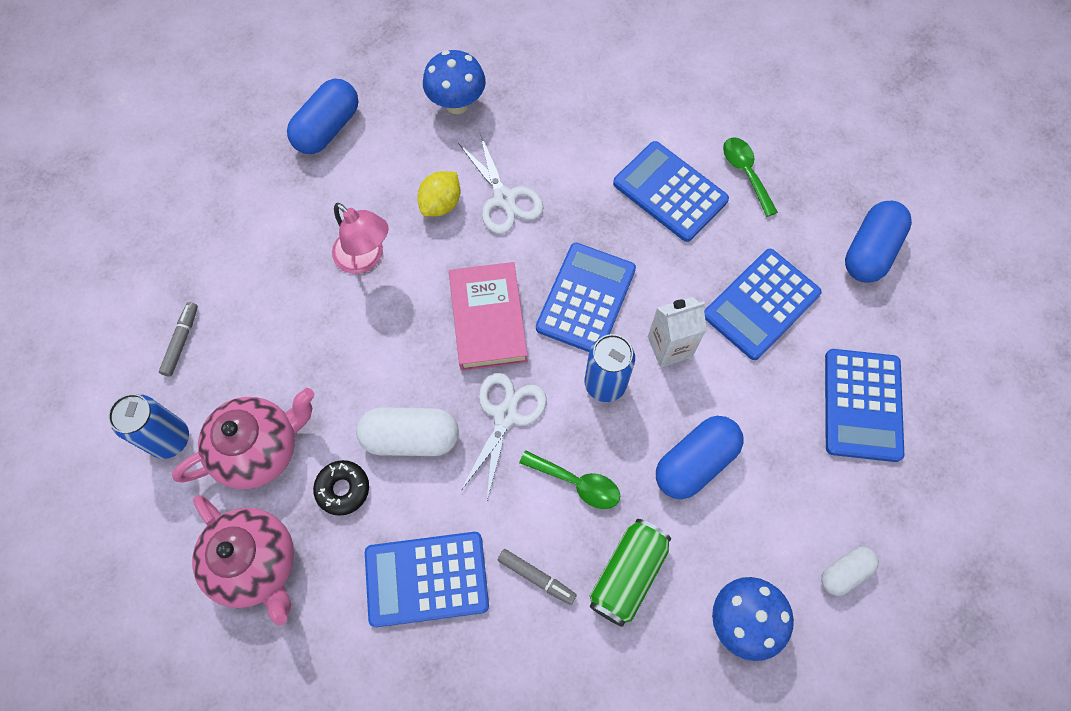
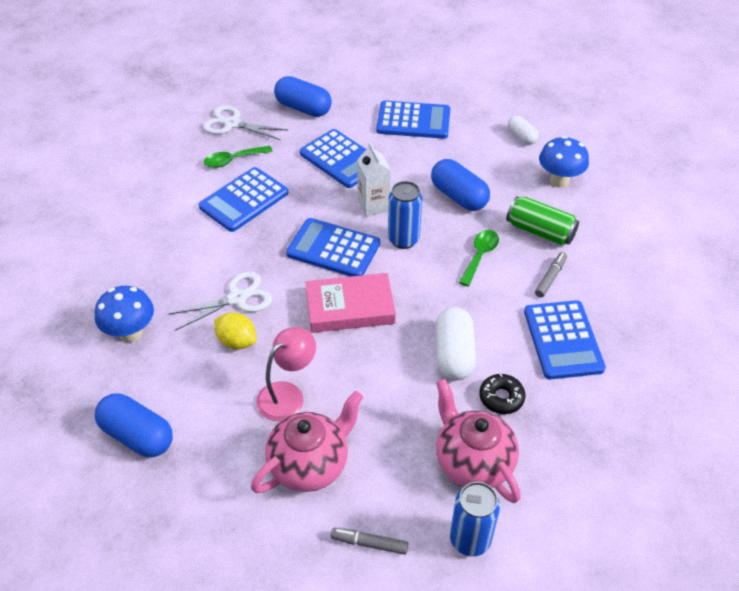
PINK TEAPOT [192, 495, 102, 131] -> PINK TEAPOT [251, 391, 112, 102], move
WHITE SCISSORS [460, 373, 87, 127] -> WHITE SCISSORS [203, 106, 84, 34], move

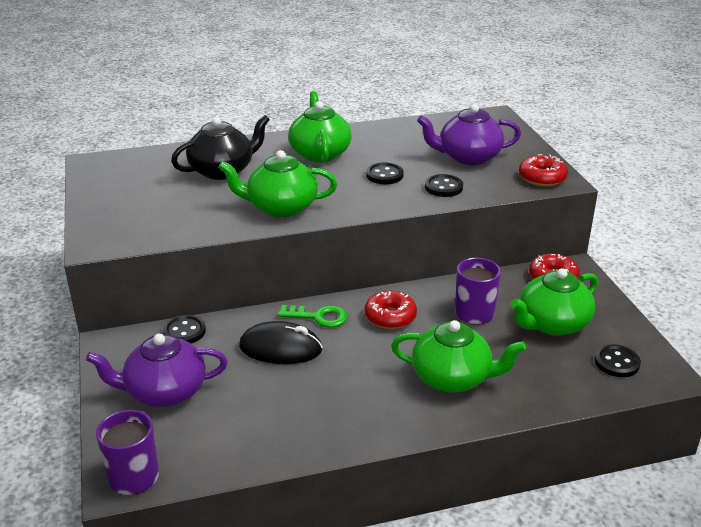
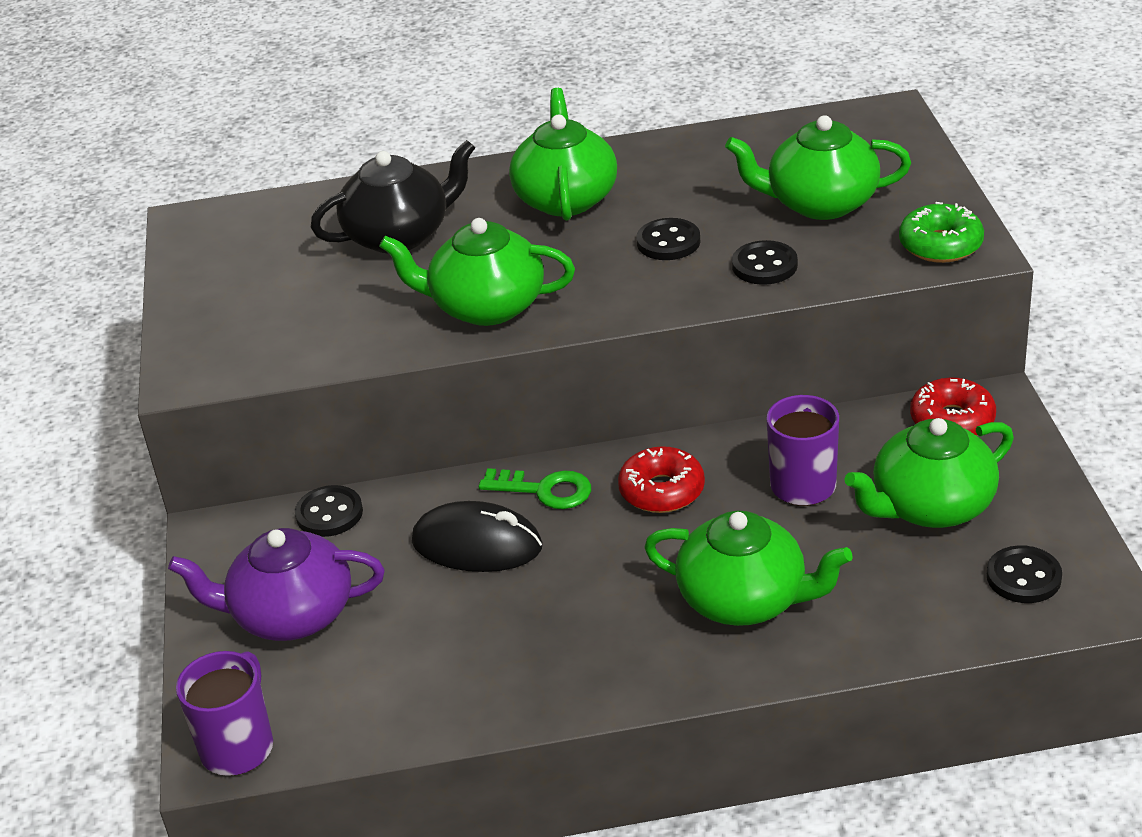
PURPLE TEAPOT [417, 104, 104, 61] -> GREEN TEAPOT [725, 115, 186, 105]
RED DONUT [519, 154, 49, 33] -> GREEN DONUT [899, 202, 85, 61]

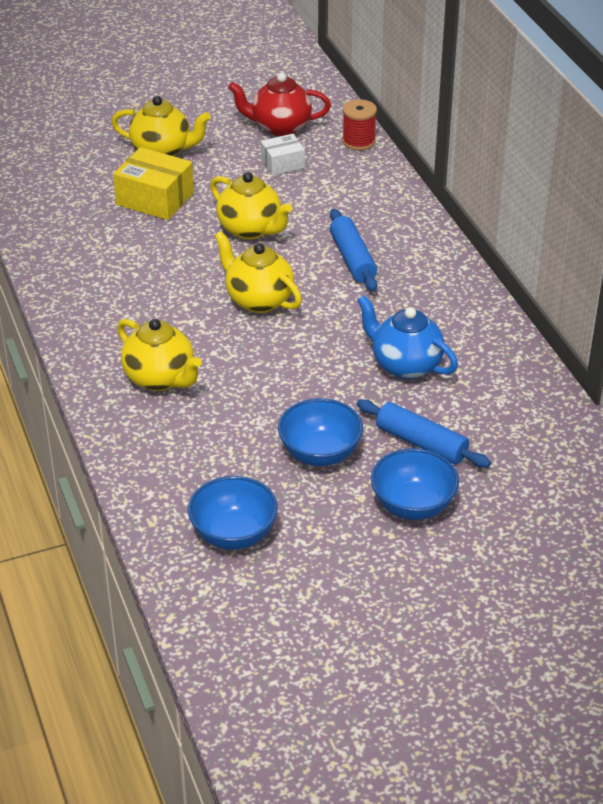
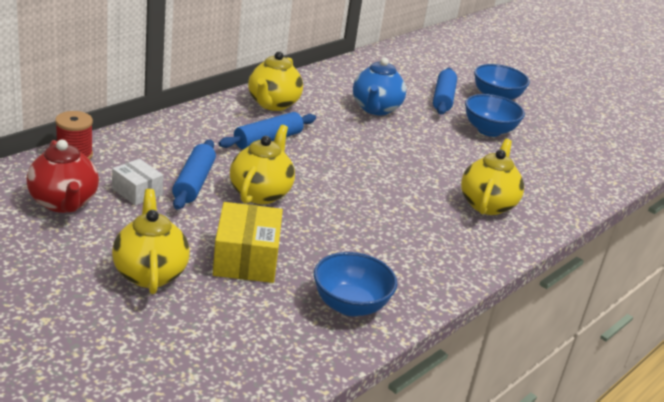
none -> BLUE ROLLING PIN [172, 140, 44, 70]
BLUE BOWL [188, 476, 90, 74] -> BLUE BOWL [314, 252, 83, 64], move
YELLOW TEAPOT [214, 231, 88, 82] -> YELLOW TEAPOT [248, 51, 55, 60], move

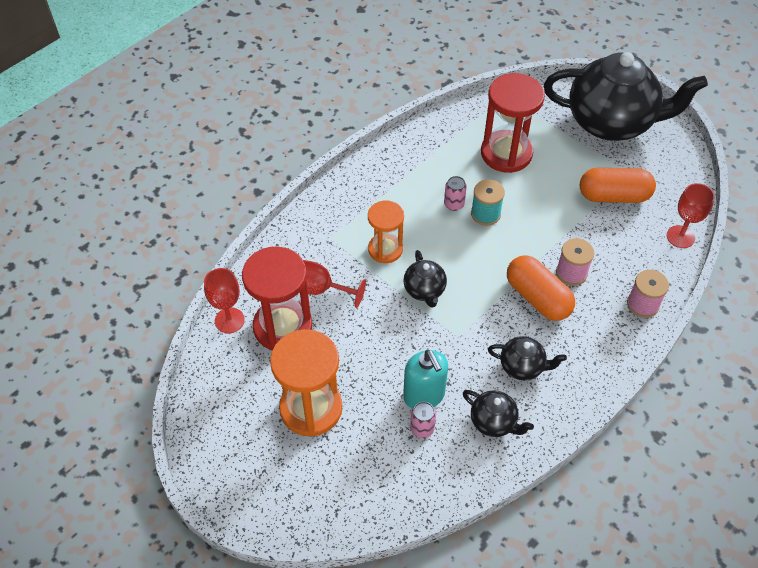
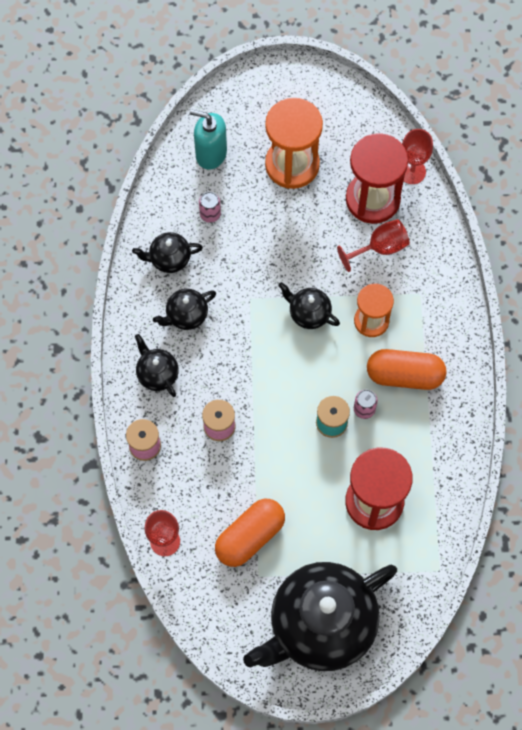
none -> BLACK TEAPOT [135, 334, 44, 63]
TURQUOISE SOAP DISPENSER [403, 349, 45, 60] -> TURQUOISE SOAP DISPENSER [190, 109, 37, 61], move
ORANGE CAPSULE [507, 255, 68, 66] -> ORANGE CAPSULE [367, 349, 79, 41], move

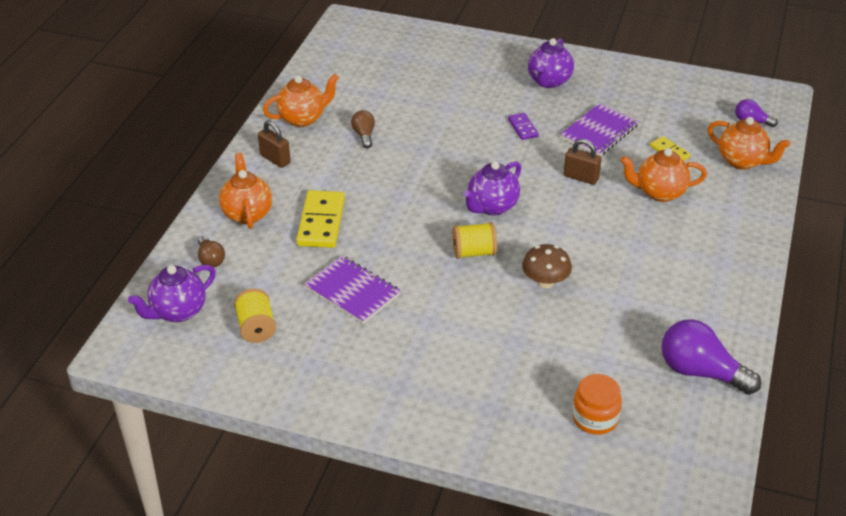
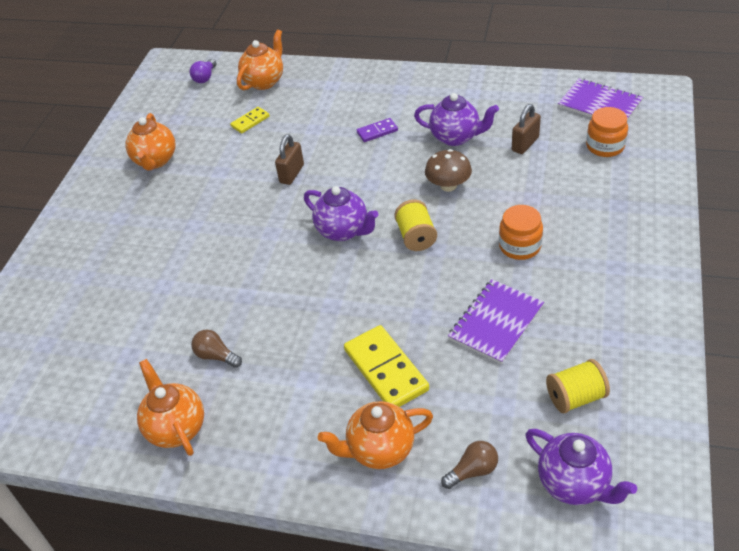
PURPLE LIGHT BULB [661, 319, 100, 76] -> none
none -> ORANGE JAR [499, 205, 44, 55]
BROWN PADLOCK [258, 120, 32, 48] -> BROWN PADLOCK [512, 104, 29, 50], move
PURPLE DOMINO [508, 113, 31, 27] -> PURPLE DOMINO [357, 118, 41, 24], move
PURPLE TEAPOT [528, 38, 46, 50] -> PURPLE TEAPOT [414, 93, 85, 53], move
PURPLE NOTEBOOK [560, 103, 79, 53] -> PURPLE NOTEBOOK [558, 78, 85, 42], move
ORANGE TEAPOT [620, 148, 87, 54] -> ORANGE TEAPOT [126, 113, 50, 58], move
YELLOW DOMINO [296, 190, 49, 58] -> YELLOW DOMINO [344, 325, 85, 82], 60 degrees clockwise
BROWN LIGHT BULB [351, 110, 24, 38] -> BROWN LIGHT BULB [191, 330, 51, 38], 45 degrees clockwise

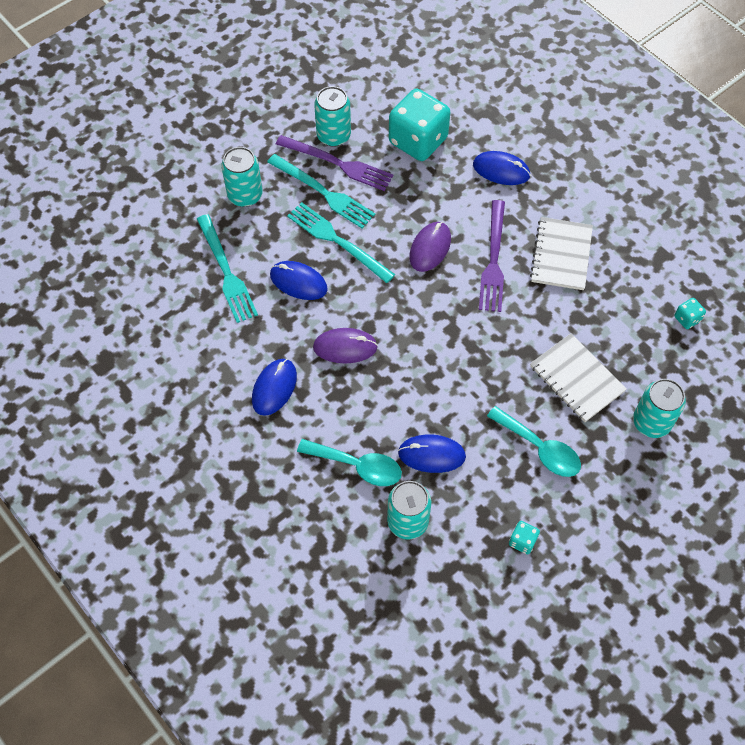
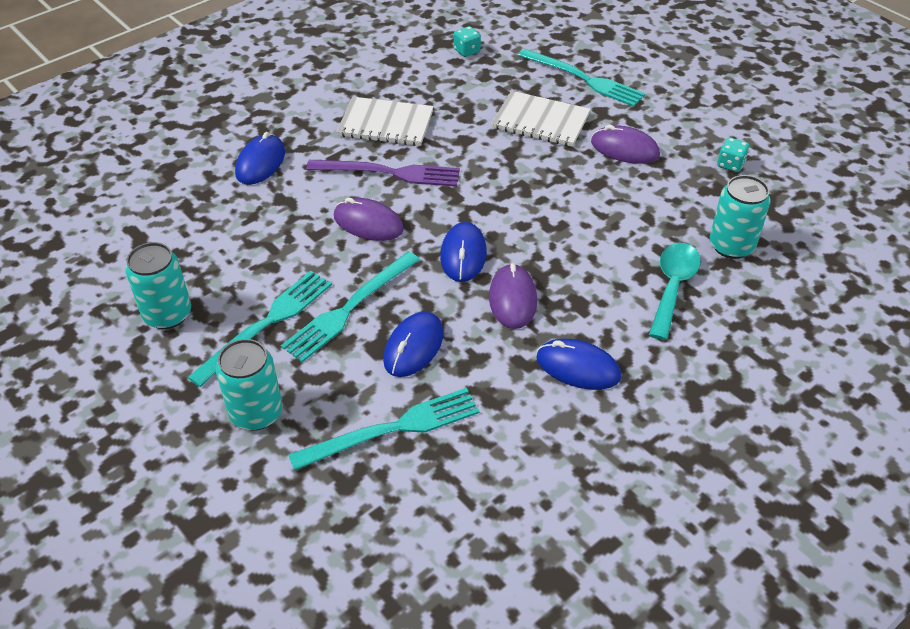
PURPLE FORK [276, 135, 118, 56] -> none
TURQUOISE DICE [389, 89, 61, 72] -> none
BLUE MOUSE [398, 434, 68, 39] -> BLUE MOUSE [440, 222, 47, 60], move
TURQUOISE SPOON [487, 406, 94, 71] -> PURPLE MOUSE [591, 125, 69, 39]
TURQUOISE CAN [633, 379, 53, 59] -> TURQUOISE FORK [518, 49, 128, 58]
WHITE NOTEBOOK [530, 333, 97, 89] -> WHITE NOTEBOOK [491, 91, 100, 56], 60 degrees clockwise

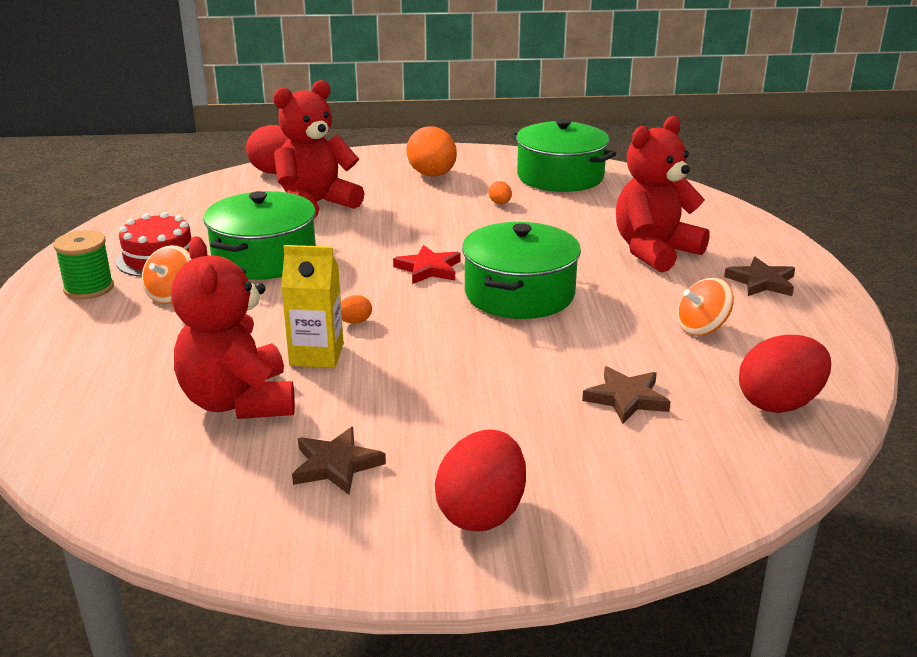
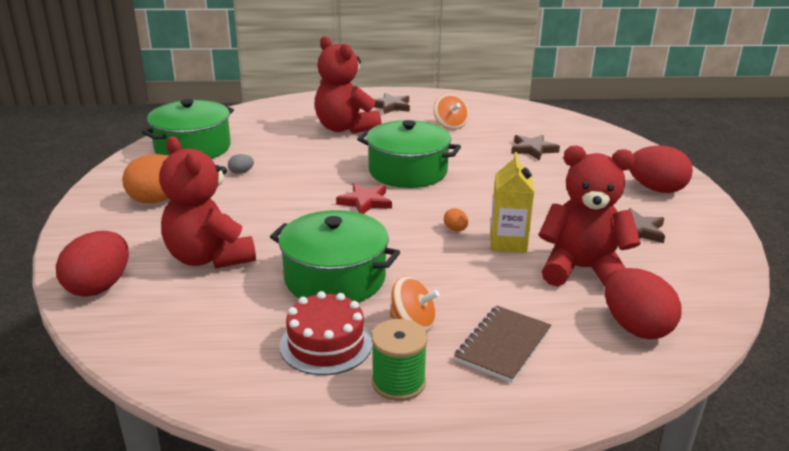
none -> BROWN NOTEBOOK [454, 306, 97, 77]
RED EGG [739, 335, 92, 78] -> RED EGG [605, 268, 77, 71], move
ORANGE EGG [488, 181, 24, 23] -> GREY EGG [228, 154, 26, 20]
RED TEDDY BEAR [171, 236, 124, 183] -> RED TEDDY BEAR [538, 145, 103, 141], 150 degrees counterclockwise

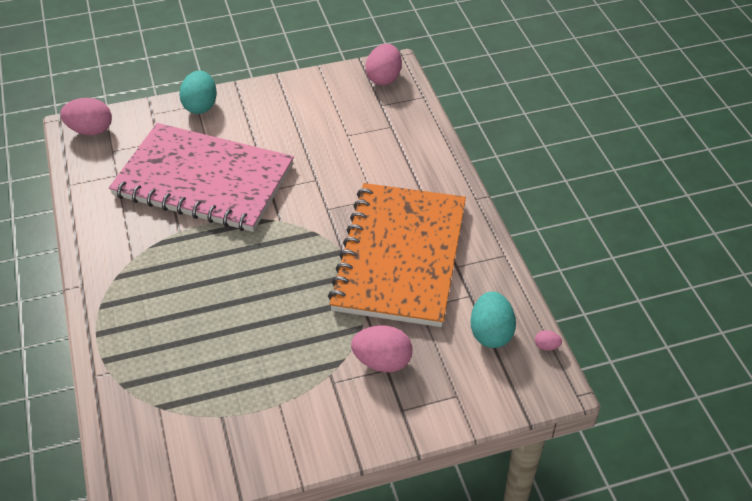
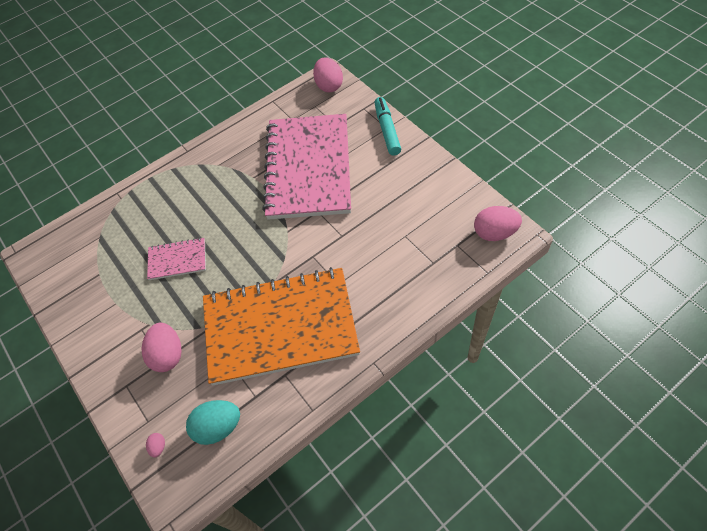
none -> PINK NOTEBOOK [147, 237, 59, 43]
PINK EGG [535, 330, 27, 21] -> PINK EGG [146, 433, 19, 25], move
TURQUOISE EGG [179, 71, 38, 43] -> TURQUOISE MARKER [374, 97, 27, 59]

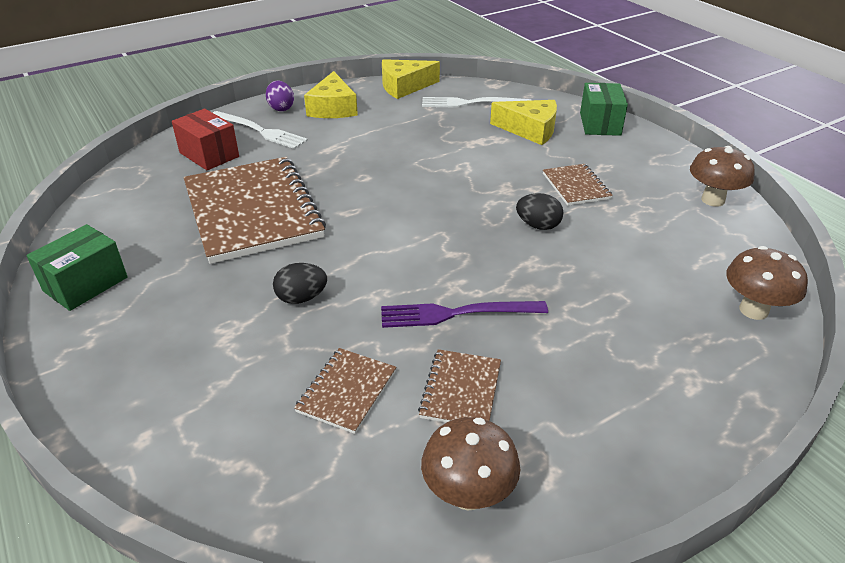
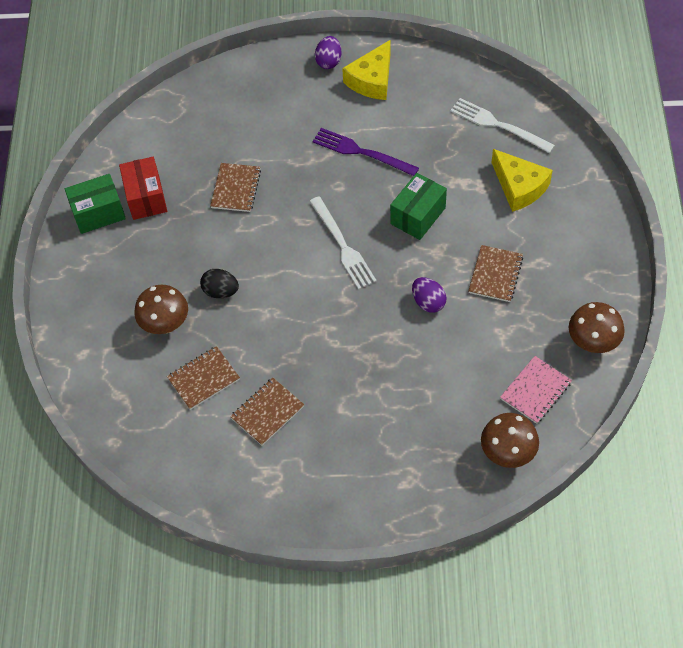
YELLOW CHEESE [382, 59, 58, 40] -> none
none -> PINK NOTEBOOK [500, 356, 72, 68]
RED BOX [172, 109, 67, 61] -> RED BOX [119, 157, 48, 63], move
WHITE FORK [212, 111, 96, 38] -> WHITE FORK [309, 196, 68, 94], move
PURPLE FORK [381, 301, 167, 27] -> PURPLE FORK [312, 128, 107, 48], move
BROWN MUSHROOM [421, 417, 99, 94] -> BROWN MUSHROOM [134, 285, 54, 49], move
GREEN BOX [580, 83, 48, 53] -> GREEN BOX [390, 173, 57, 67], move
BLACK EGG [516, 193, 48, 37] -> PURPLE EGG [412, 277, 35, 36]
BROWN NOTEBOOK [184, 157, 142, 107] -> BROWN NOTEBOOK [210, 163, 51, 49], x0.45

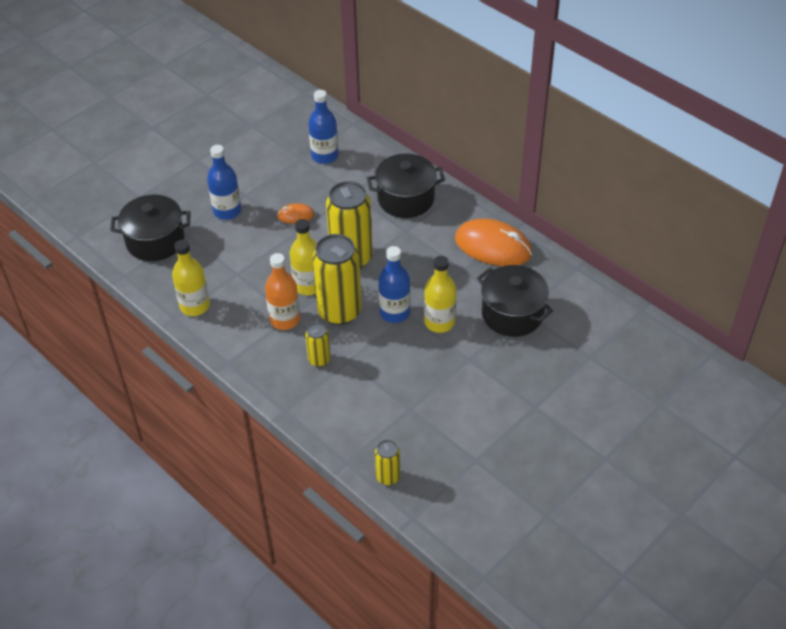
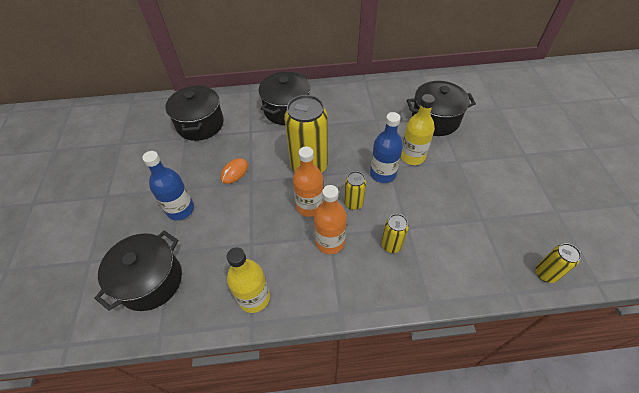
ORANGE MOUSE [455, 219, 77, 47] -> none
BLUE BOTTLE [308, 90, 30, 74] -> BLACK POT [165, 85, 59, 56]
YELLOW BOTTLE [290, 219, 27, 76] -> ORANGE BOTTLE [293, 146, 31, 71]
YELLOW CAN [312, 234, 50, 91] -> YELLOW CAN [344, 171, 22, 39], x0.49

